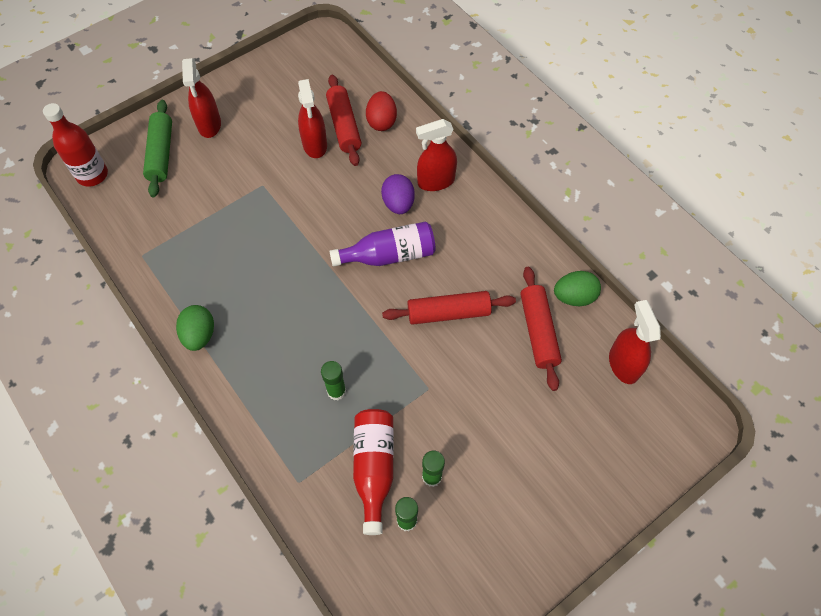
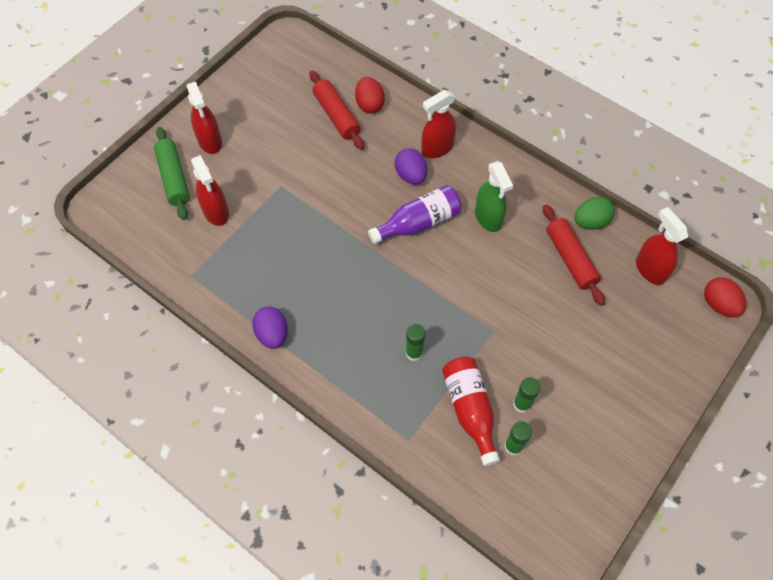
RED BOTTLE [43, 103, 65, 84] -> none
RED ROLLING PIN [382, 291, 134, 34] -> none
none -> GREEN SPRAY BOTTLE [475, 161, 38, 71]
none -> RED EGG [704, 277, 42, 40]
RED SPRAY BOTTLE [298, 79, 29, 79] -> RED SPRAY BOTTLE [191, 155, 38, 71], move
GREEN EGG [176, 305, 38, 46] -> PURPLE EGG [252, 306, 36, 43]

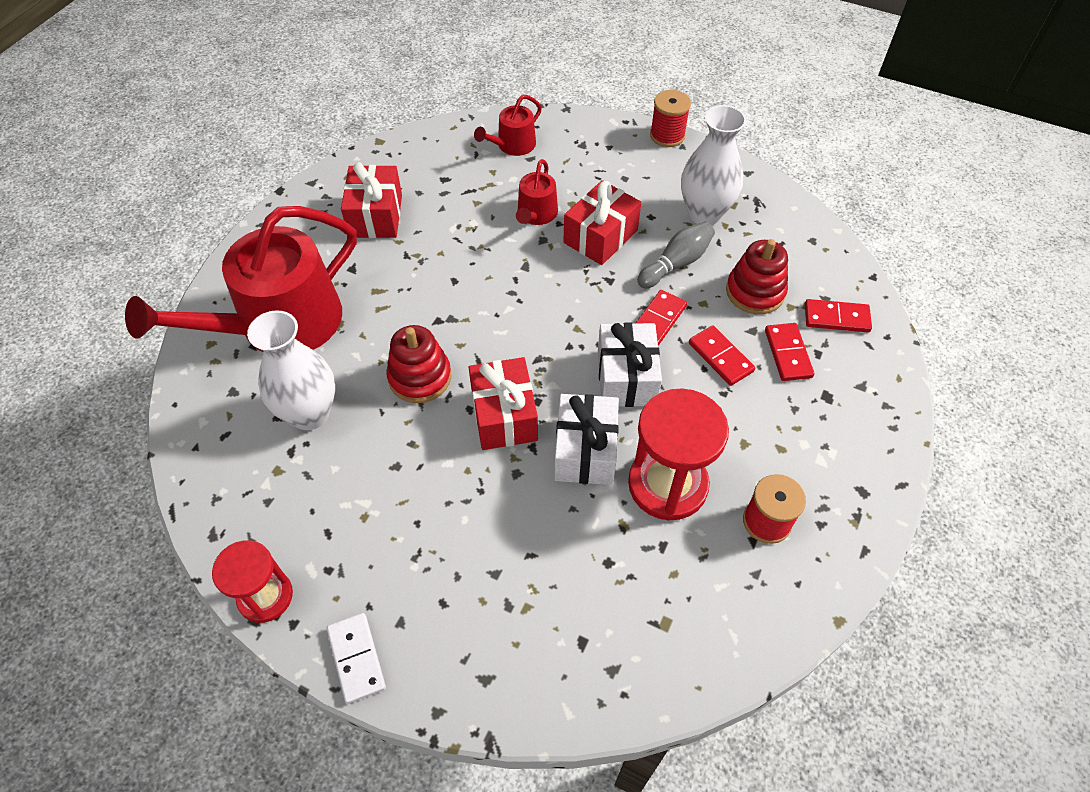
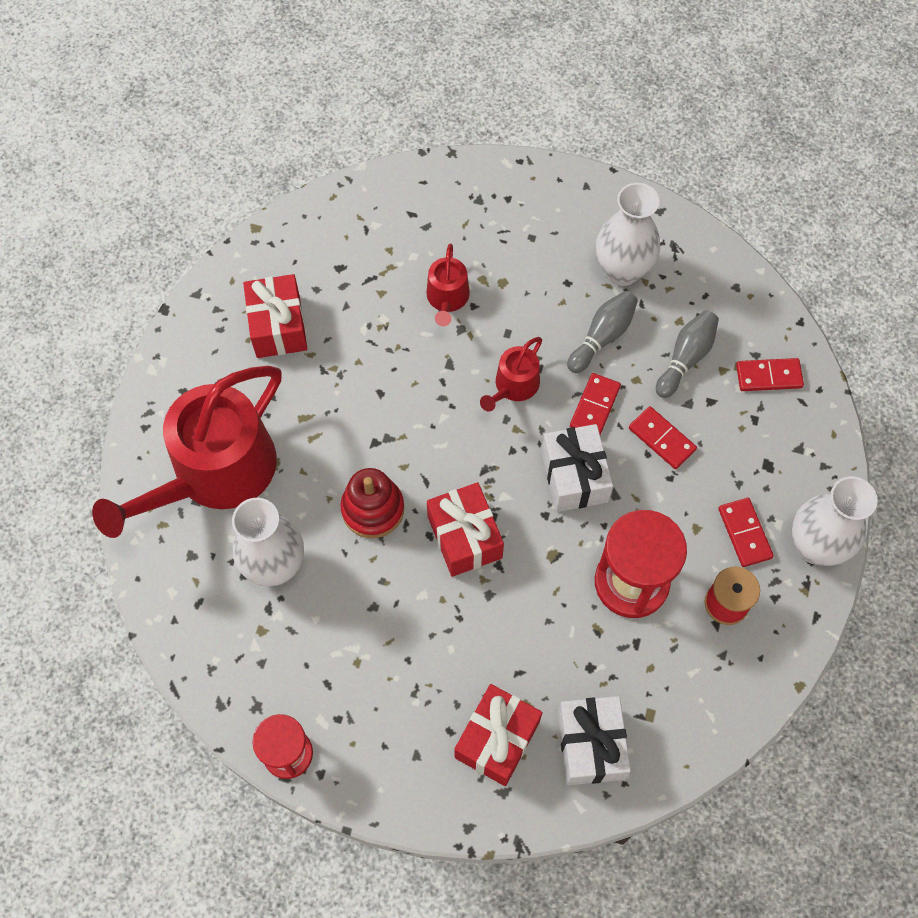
WHITE DOMINO [327, 613, 59, 91] -> none
RED SPOOL [650, 90, 41, 57] -> none
none -> WHITE VASE [792, 476, 86, 90]
RED WATERING CAN [474, 95, 68, 61] -> RED WATERING CAN [480, 337, 62, 75], move
WHITE GIFT [554, 394, 65, 91] -> WHITE GIFT [558, 696, 73, 89], move
RED GIFT [563, 180, 78, 85] -> RED GIFT [454, 684, 88, 102], move
RED DOMINO [765, 323, 49, 58] -> RED DOMINO [718, 498, 56, 69], move
RED STACKING TOY [726, 239, 62, 75] -> GREY BOWLING PIN [656, 310, 63, 88]

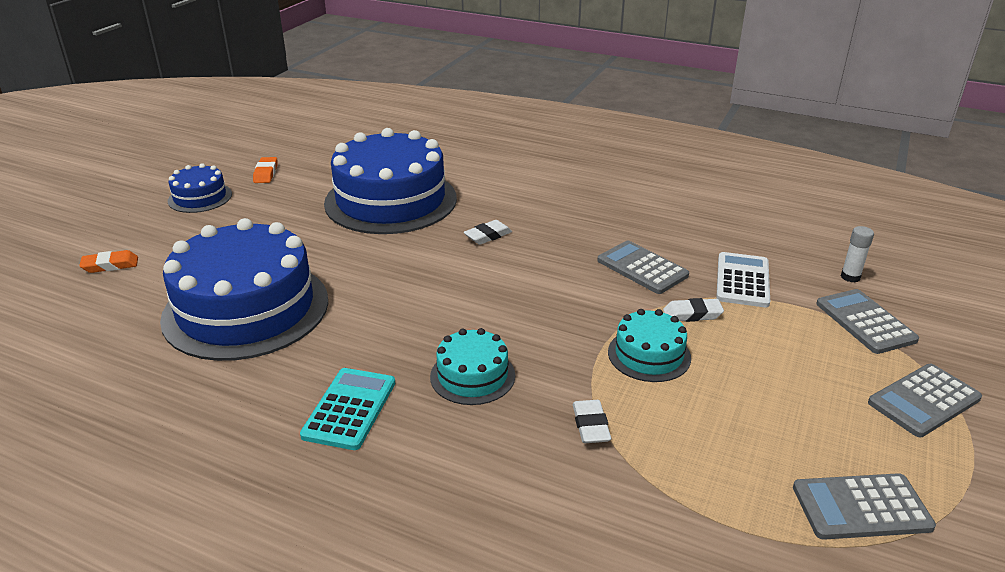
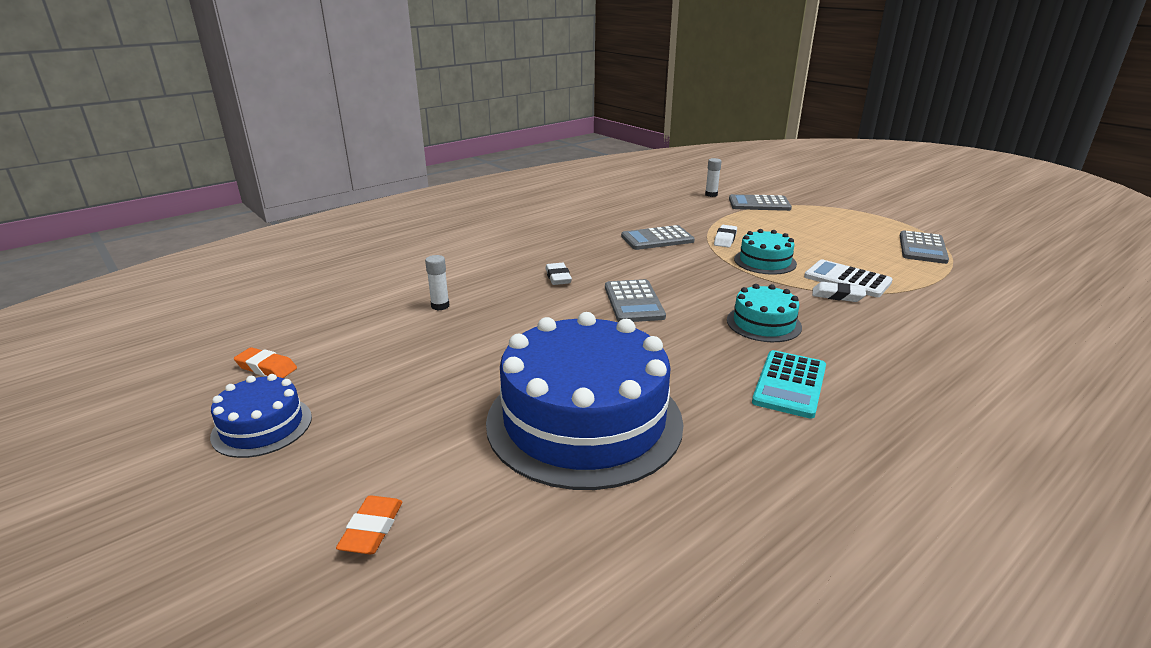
WHITE CALCULATOR [716, 252, 54, 56] -> WHITE CALCULATOR [804, 259, 89, 38], move
GREY CALCULATOR [868, 364, 114, 73] -> GREY CALCULATOR [605, 279, 61, 43], move
BLUE CAKE [324, 128, 133, 106] -> WHITE GLUE STICK [425, 255, 24, 55]
TURQUOISE CALCULATOR [300, 368, 95, 82] -> TURQUOISE CALCULATOR [752, 350, 74, 69], 105 degrees counterclockwise

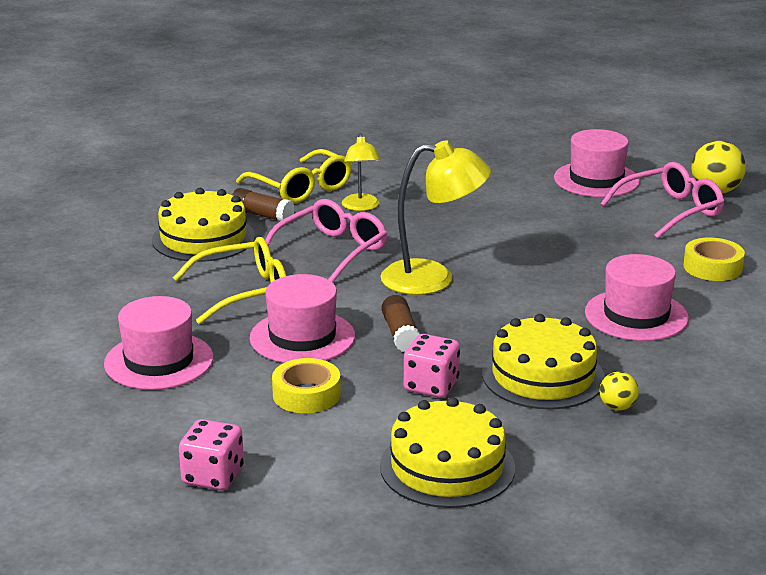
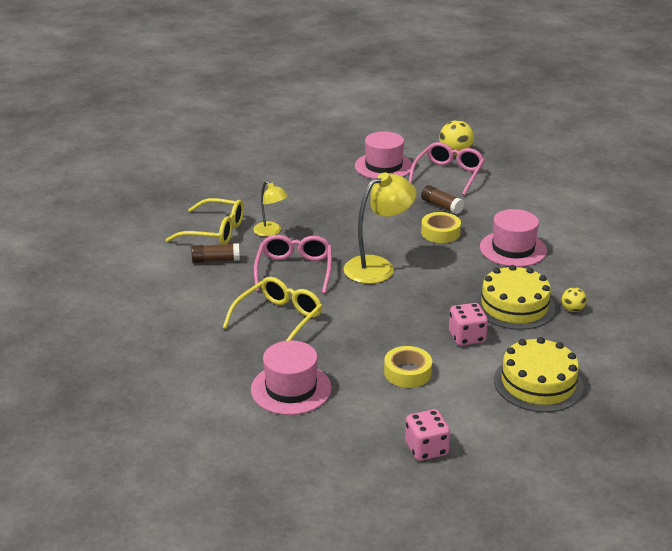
YELLOW CAKE [152, 188, 103, 74] -> none
PINK HAT [250, 274, 105, 89] -> none
BROWN GLUE STICK [382, 295, 38, 57] -> BROWN GLUE STICK [421, 185, 43, 29], move
YELLOW TAPE [683, 237, 62, 44] -> YELLOW TAPE [421, 212, 40, 31], move

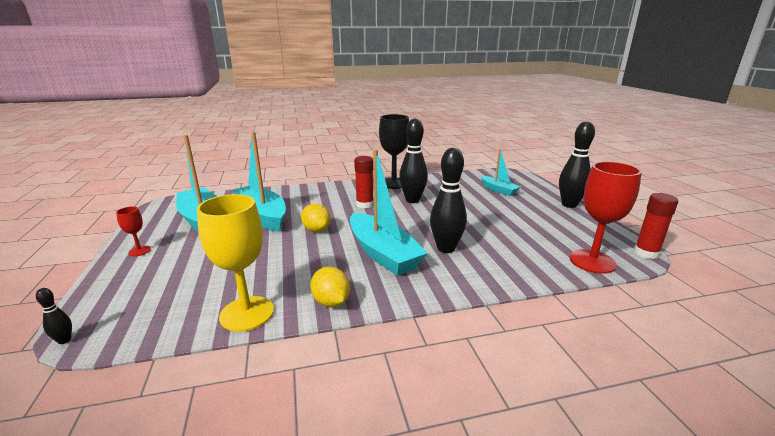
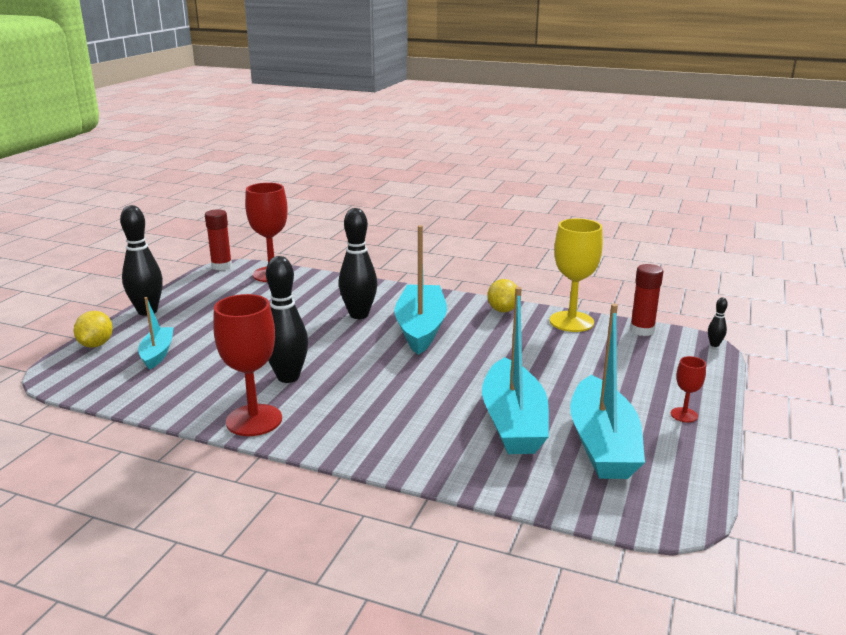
YELLOW LEMON [301, 203, 30, 29] -> YELLOW LEMON [74, 311, 39, 37], move
RED GLUE STICK [354, 156, 20, 52] -> RED GLUE STICK [630, 264, 33, 72], move
BLACK GOBLET [379, 114, 30, 75] -> RED GOBLET [213, 294, 69, 142]

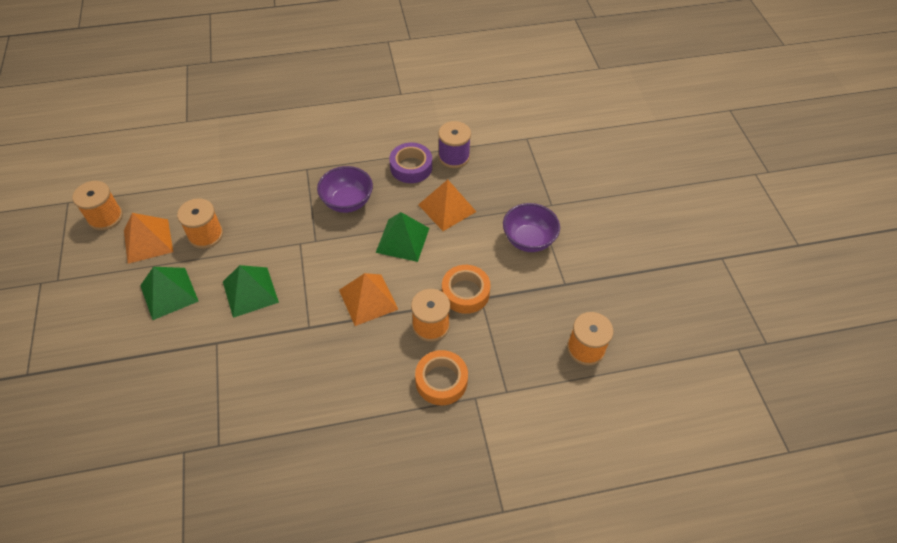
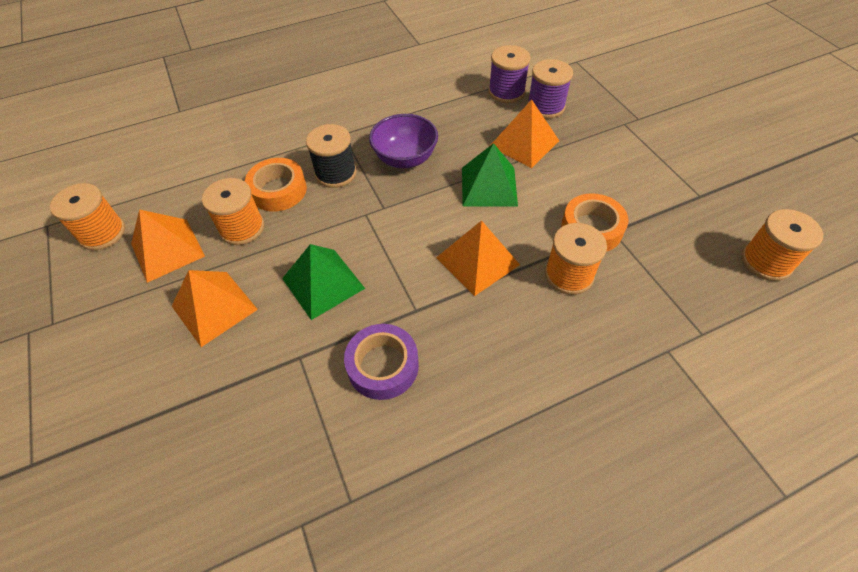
PURPLE BOWL [503, 203, 57, 49] -> none
none -> BLACK SPOOL [306, 124, 51, 64]
none -> PURPLE SPOOL [527, 59, 46, 60]
PURPLE TAPE [389, 143, 43, 40] -> PURPLE TAPE [344, 324, 75, 76], move
ORANGE TAPE [415, 350, 53, 55] -> ORANGE TAPE [245, 158, 62, 53], move
GREEN PYRAMID [140, 267, 59, 53] -> ORANGE PYRAMID [172, 270, 86, 77]

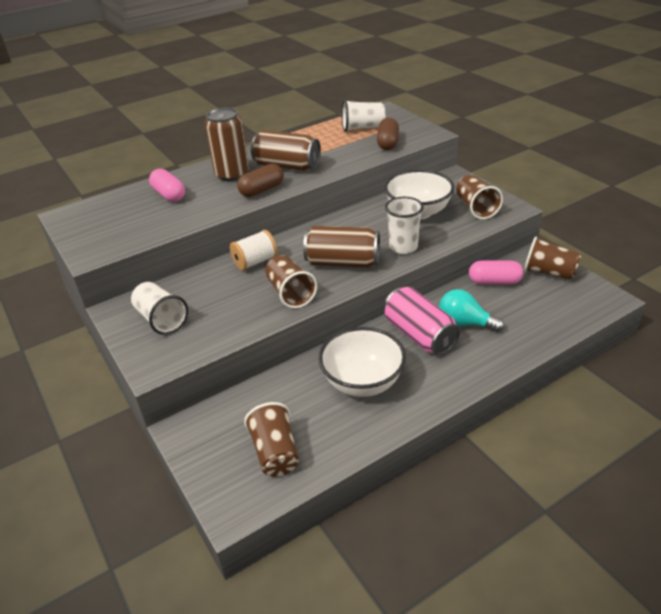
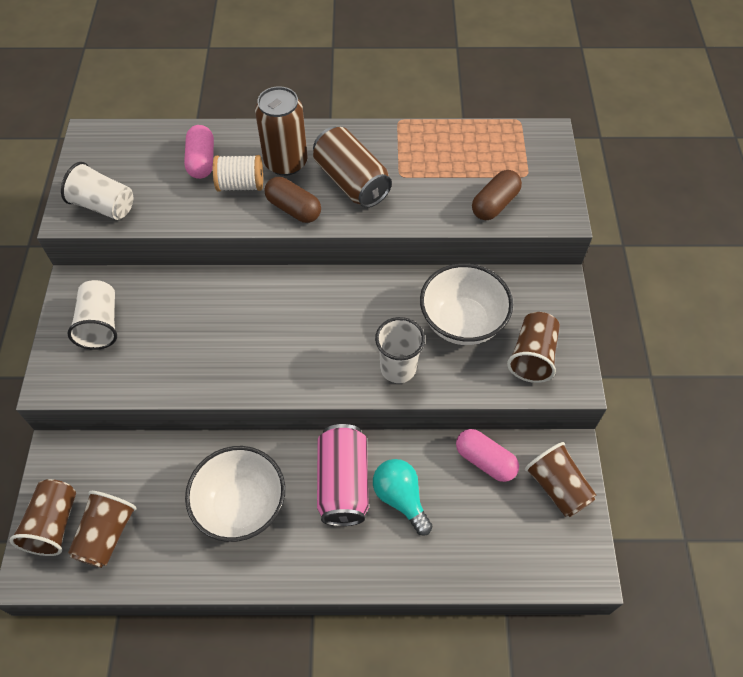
BROWN CAN [303, 226, 77, 42] -> none
WHITE SPOOL [230, 230, 48, 41] -> WHITE SPOOL [213, 155, 50, 37], move
BROWN CUP [265, 255, 52, 53] -> BROWN CUP [10, 479, 66, 77], move
WHITE CUP [342, 100, 43, 32] -> WHITE CUP [61, 162, 72, 58], move
BROWN CAPSULE [237, 164, 47, 33] -> BROWN CAPSULE [265, 177, 56, 46], 45 degrees clockwise

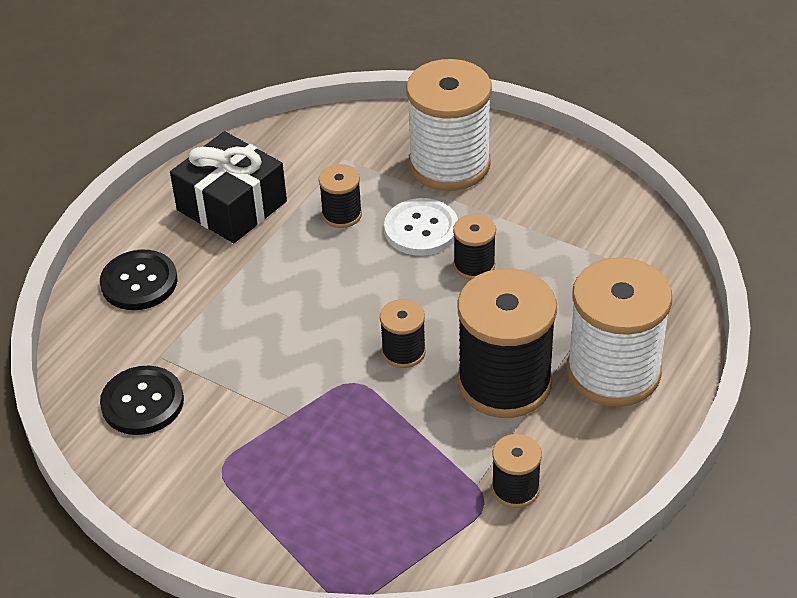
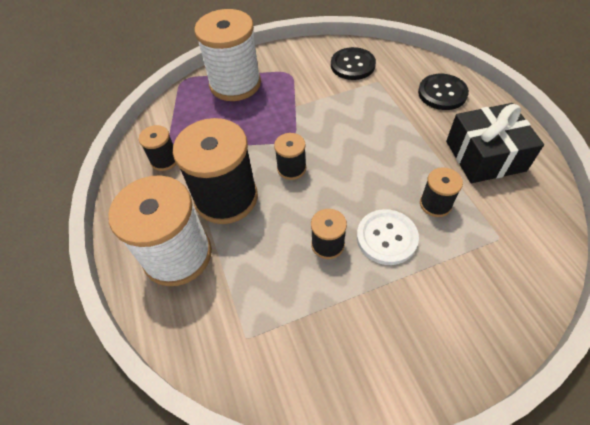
WHITE SPOOL [406, 59, 86, 132] -> WHITE SPOOL [194, 9, 67, 92], move

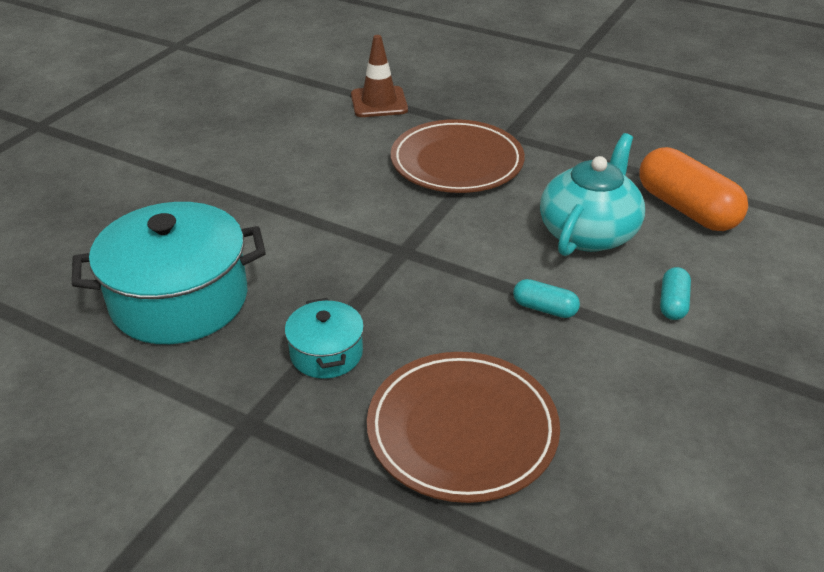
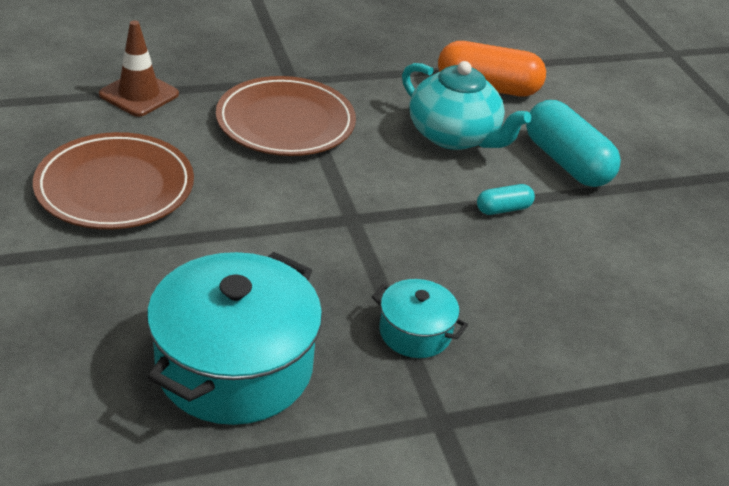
BROWN PLATE [367, 352, 193, 151] -> BROWN PLATE [33, 132, 161, 97], move
TURQUOISE TEAPOT [540, 133, 105, 123] -> TURQUOISE TEAPOT [402, 61, 129, 89], 150 degrees clockwise
TURQUOISE CAPSULE [660, 267, 31, 53] -> TURQUOISE CAPSULE [526, 100, 95, 87], x2.06

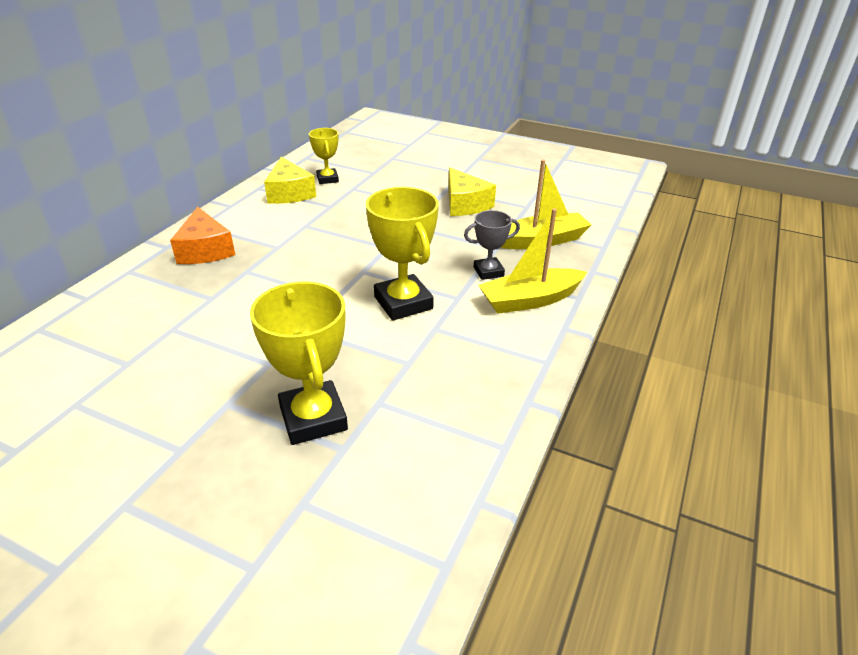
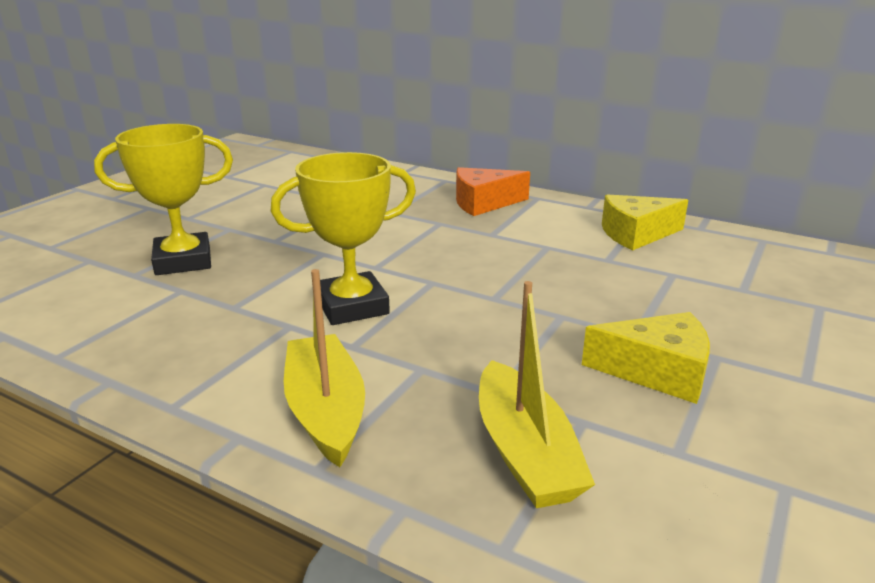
YELLOW TROPHY [309, 128, 30, 56] -> none
GREY TROPHY [464, 210, 56, 70] -> none
YELLOW CHEESE [448, 167, 48, 49] -> YELLOW CHEESE [582, 312, 128, 92], 150 degrees counterclockwise

